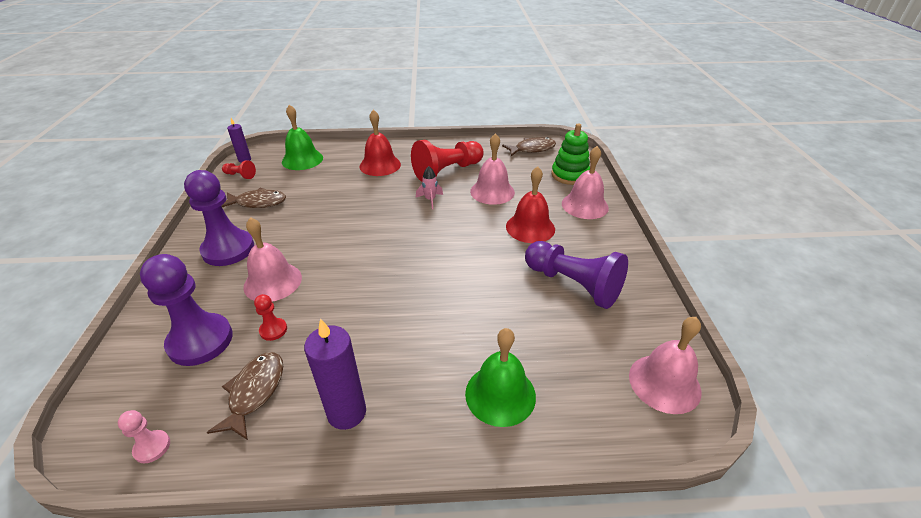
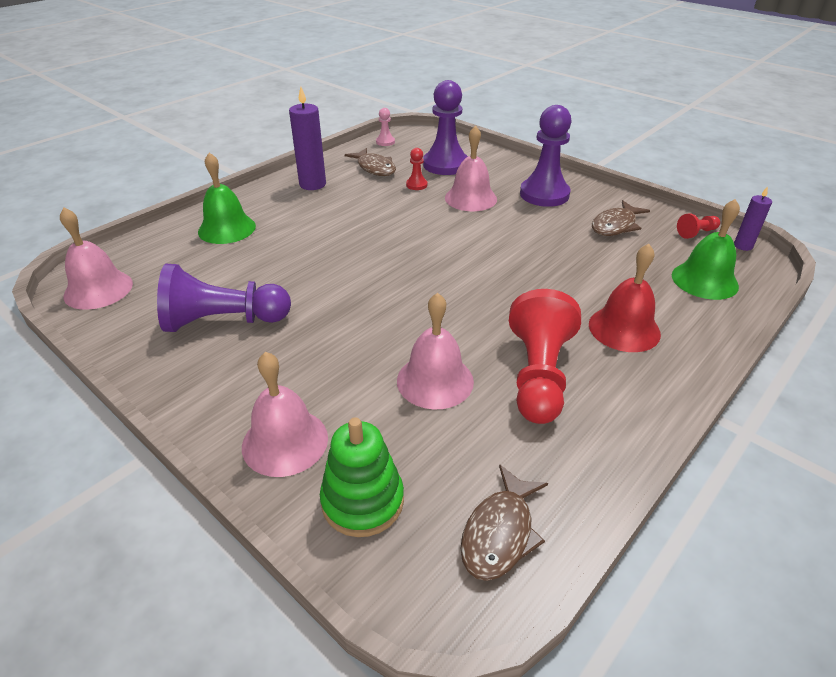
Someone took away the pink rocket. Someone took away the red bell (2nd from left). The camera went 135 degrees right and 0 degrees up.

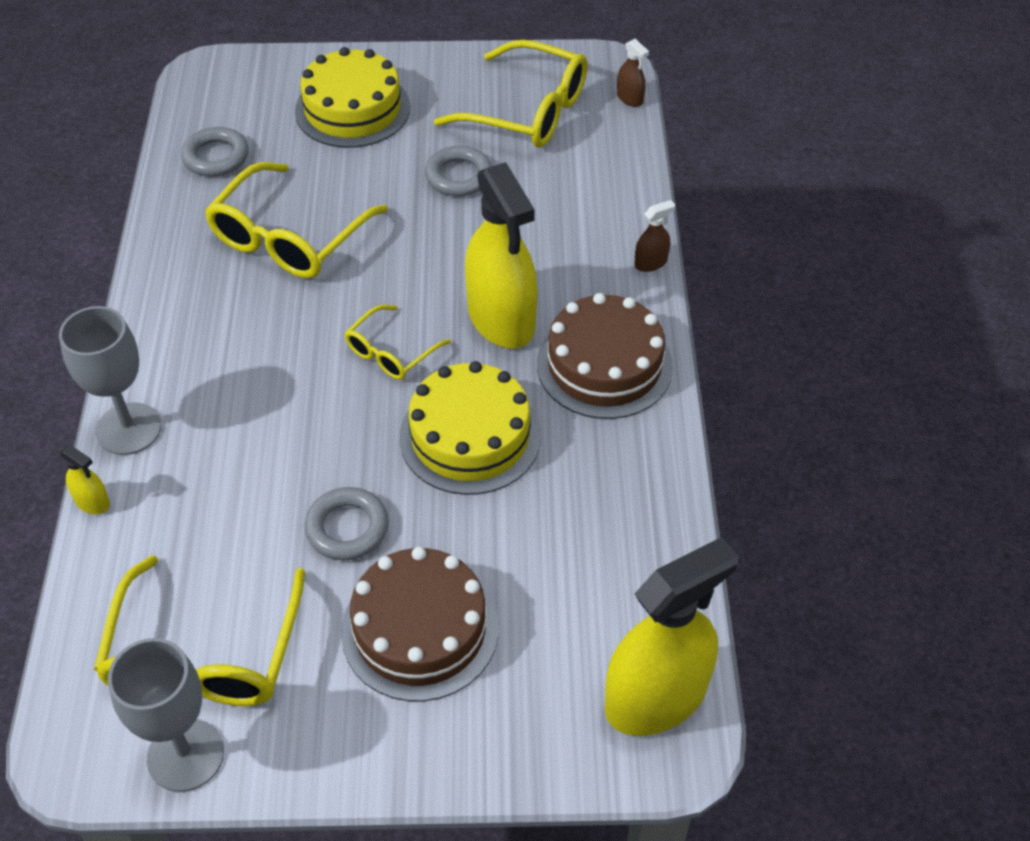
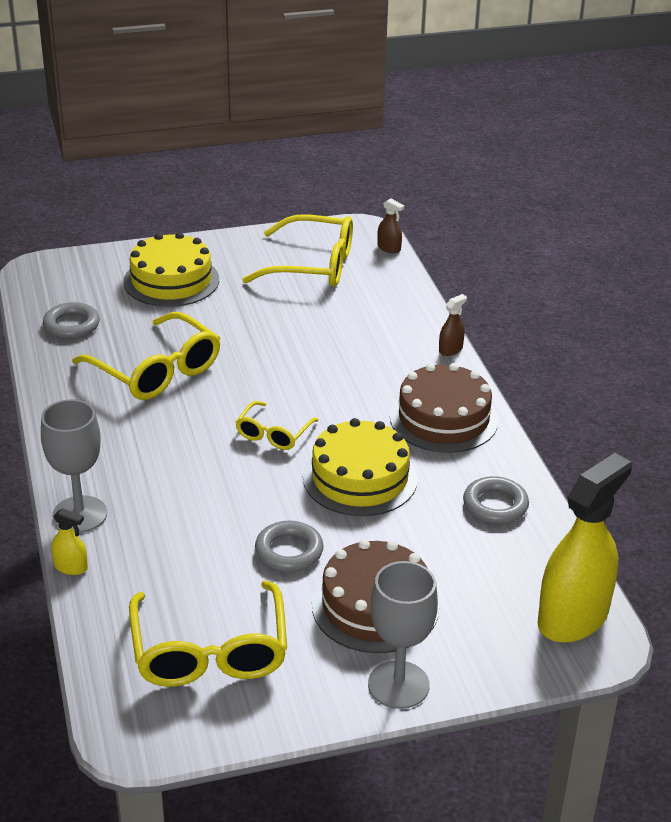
Someone carried the grey goblet (2nd from left). Someone rotated the yellow glasses (2nd from left in the first image) by 60 degrees counterclockwise. Someone carried the grey ring (3rd from left). Someone took away the yellow spray bottle (2nd from left). The camera went 15 degrees left and 15 degrees down.

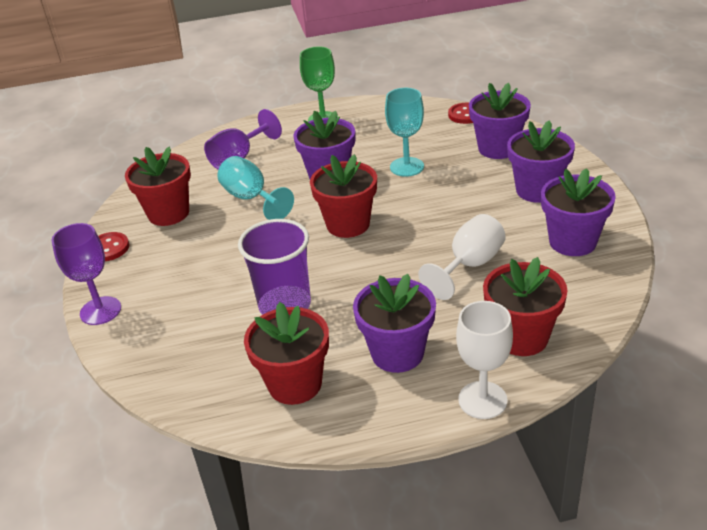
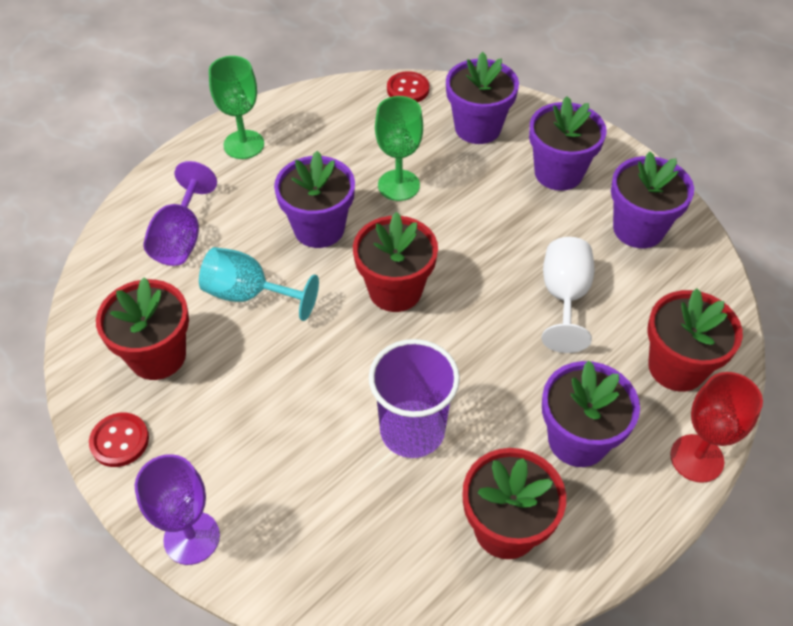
Someone repainted the turquoise goblet (2nd from left), which became the green goblet (2nd from left). Someone repainted the white goblet (2nd from left), which became the red goblet. The camera went 35 degrees left and 15 degrees up.

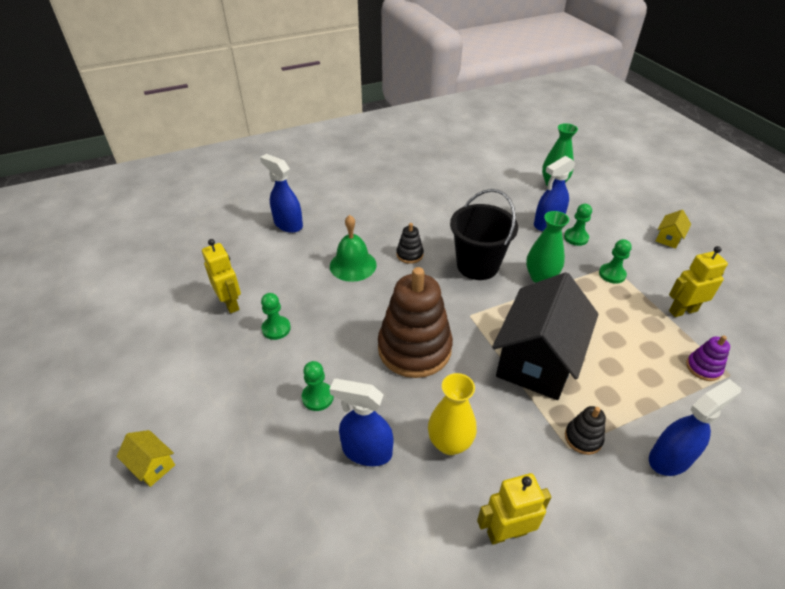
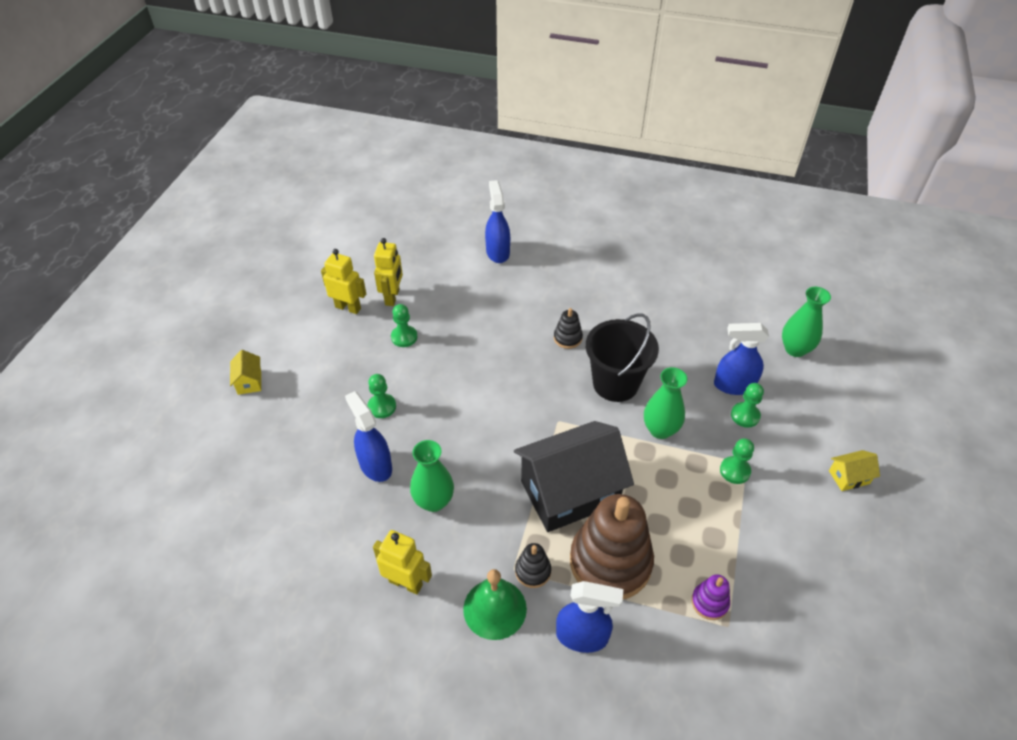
Someone carried the green bell. Someone carried the brown stacking toy. Someone repainted the yellow vase, which became the green vase (1st from left). Someone carried the yellow robot (3rd from left in the first image). The camera went 40 degrees right and 5 degrees up.

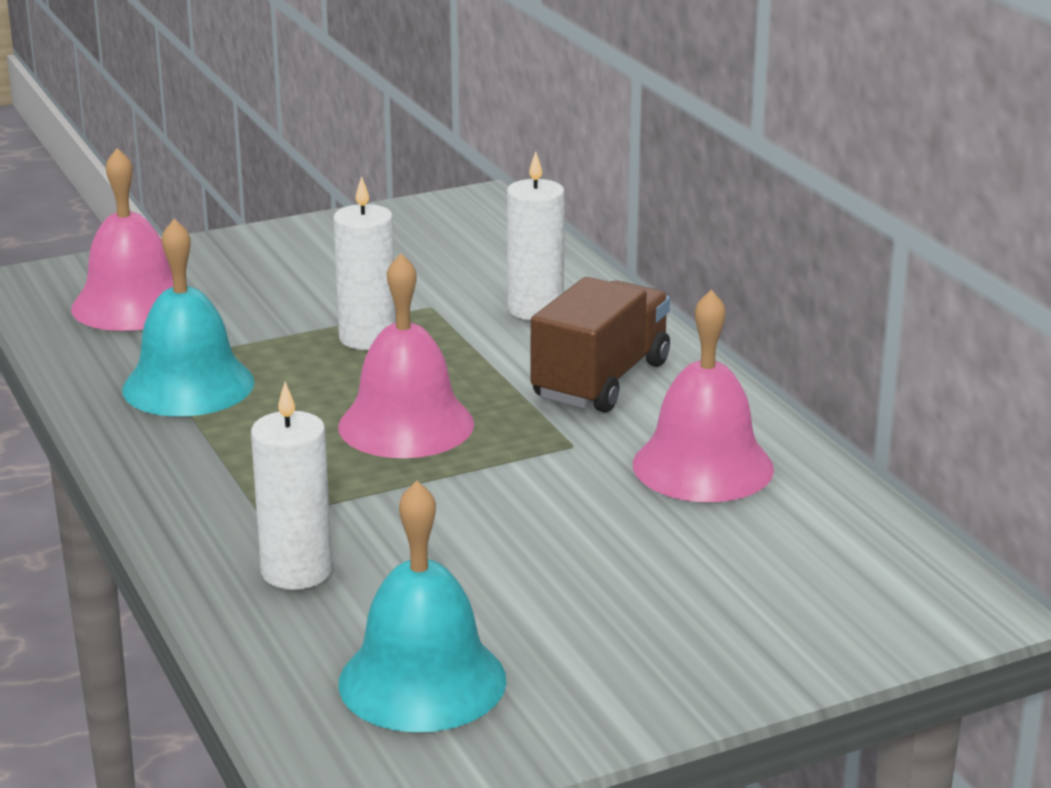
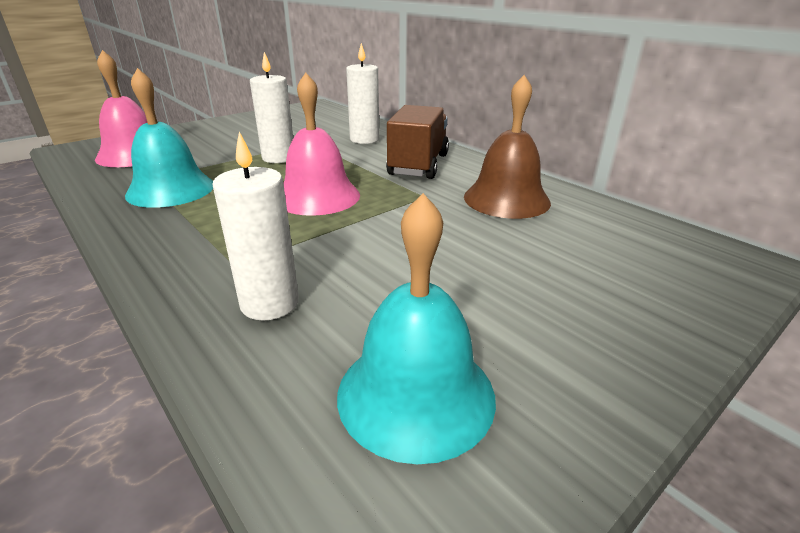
Someone repainted the pink bell (3rd from left), which became the brown bell. The camera went 15 degrees left and 5 degrees up.

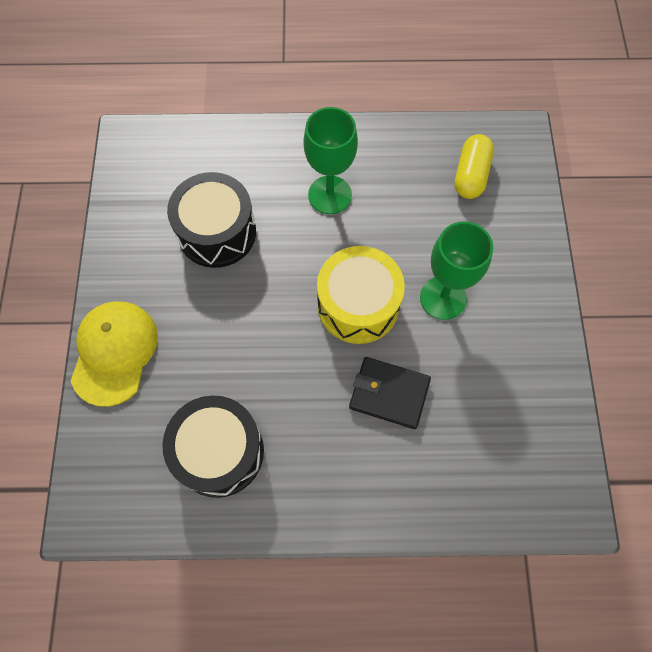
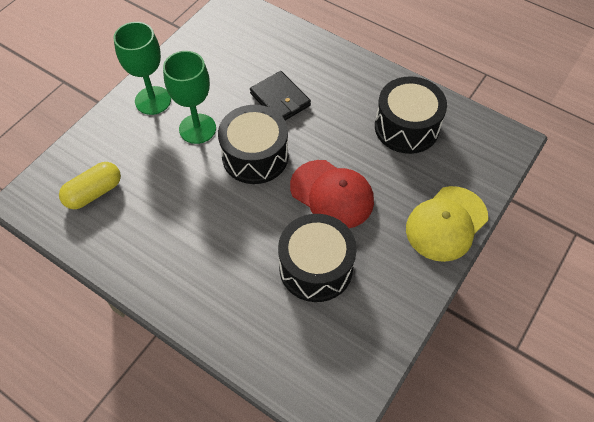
Someone carried the green goblet (1st from left). Someone repainted the yellow drum, which became the black drum (1st from left). Someone put down the red cap. The camera went 145 degrees left and 10 degrees down.

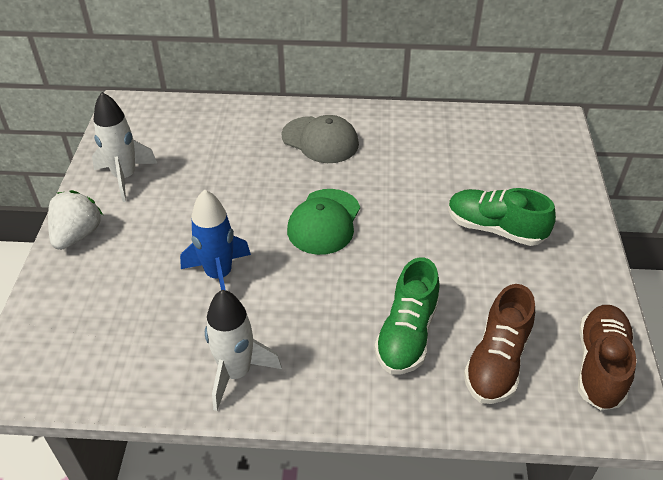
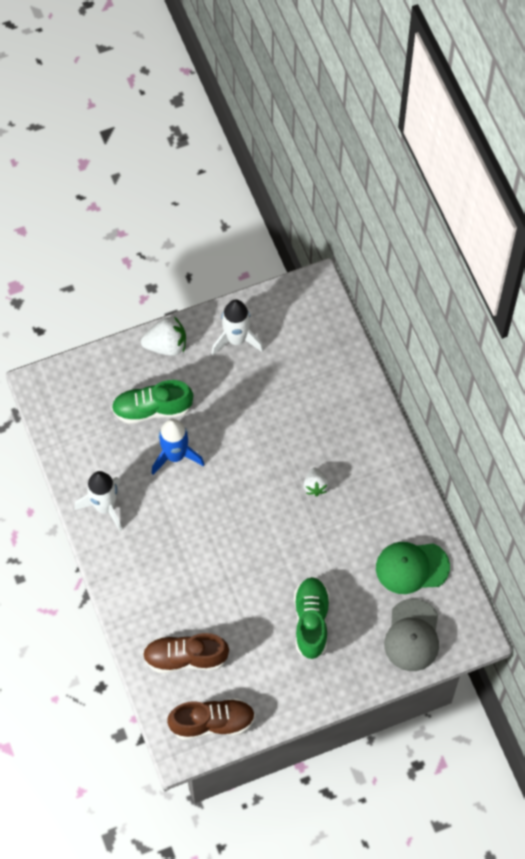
Someone carried the grey cap. Someone carried the green cap. Someone carried the green shoe (1st from left). Someone put down the white strawberry (2nd from left). The camera went 65 degrees right and 20 degrees up.

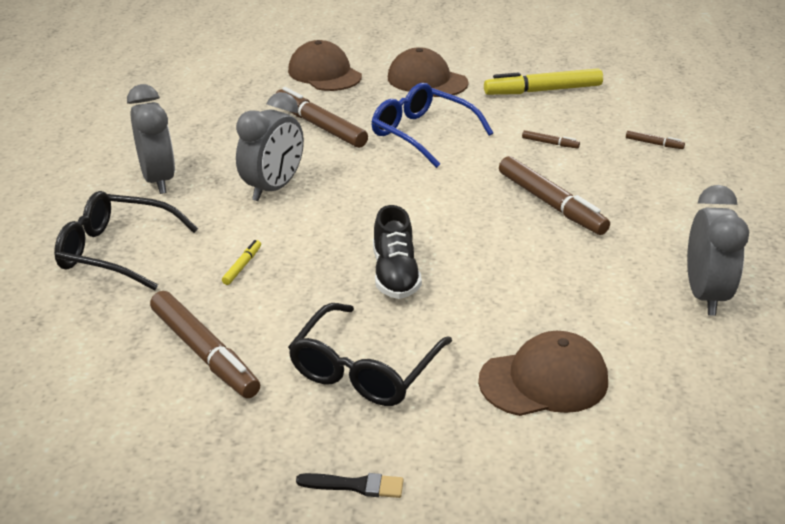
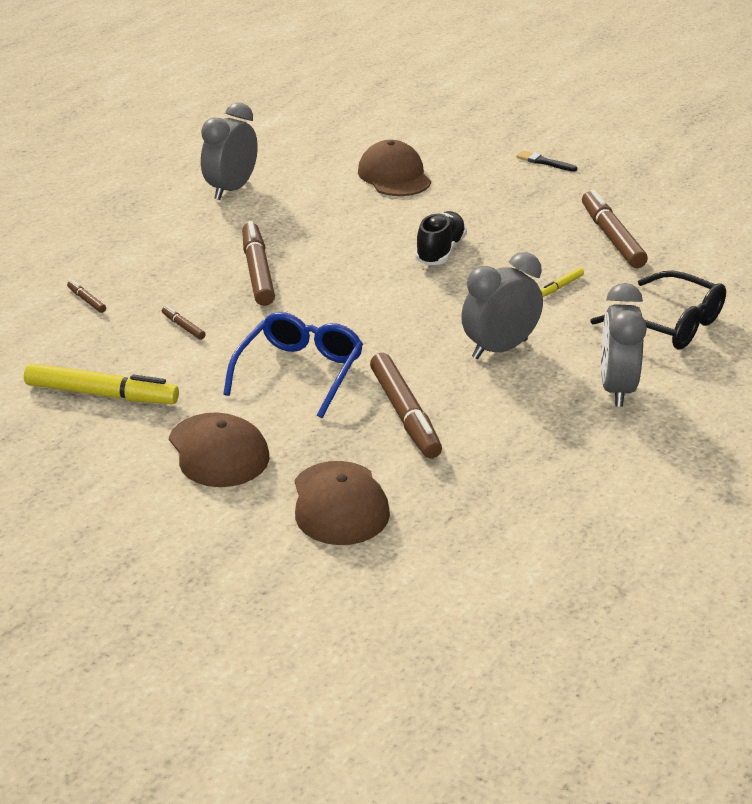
Someone took away the black glasses (2nd from left). Someone rotated the blue glasses by 135 degrees counterclockwise. Someone rotated the brown cap (3rd from left) by 60 degrees clockwise. The camera went 155 degrees left and 0 degrees up.

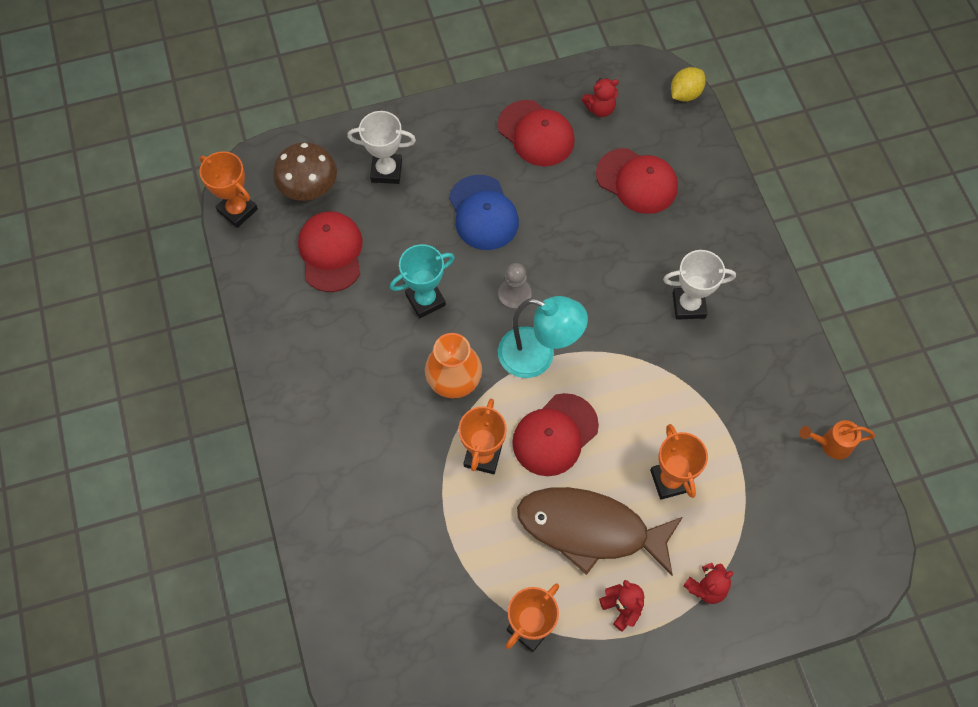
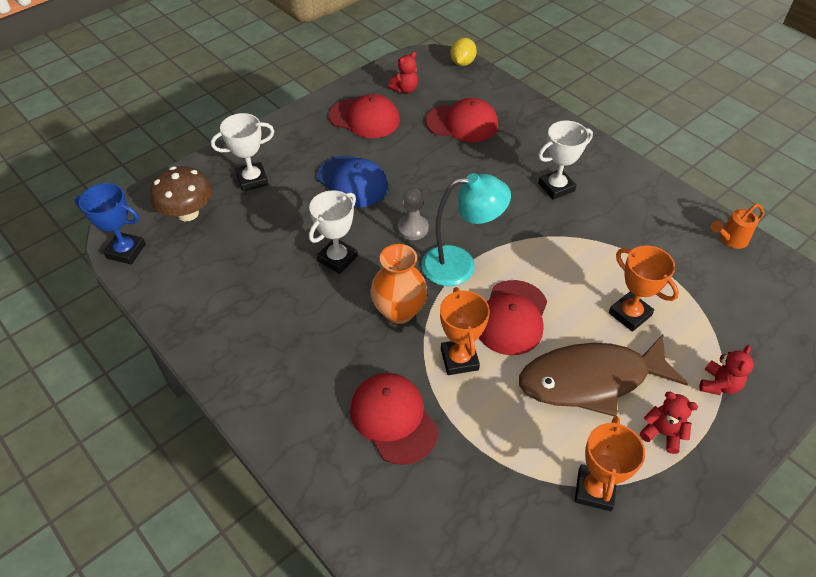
Someone repainted the orange trophy (1st from left), which became the blue trophy. Someone carried the red cap (1st from left in the first image). Someone repainted the turquoise trophy, which became the white trophy (2nd from left). The camera went 25 degrees left and 15 degrees down.

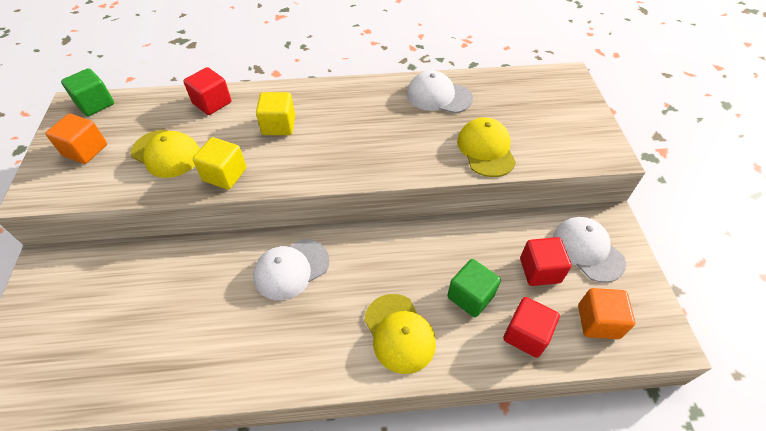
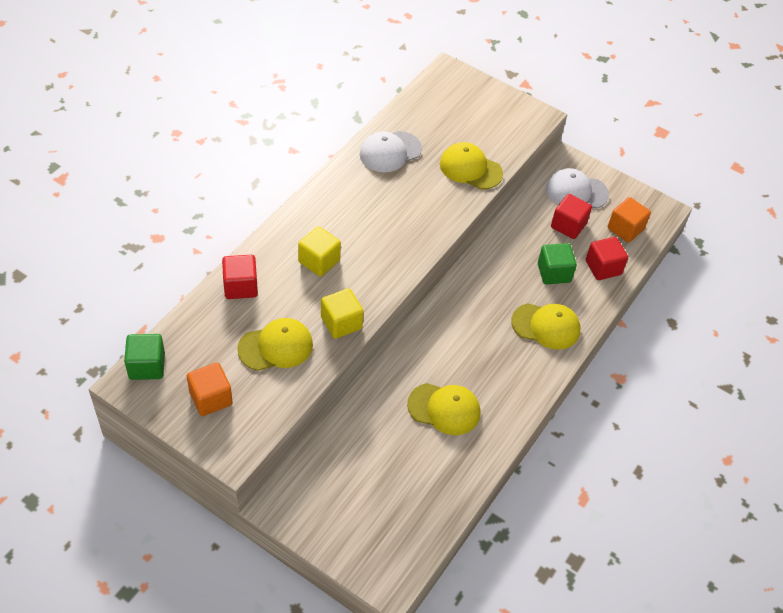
Someone took away the white cap (1st from left). Someone put down the yellow cap (2nd from left). The camera went 55 degrees left and 0 degrees up.

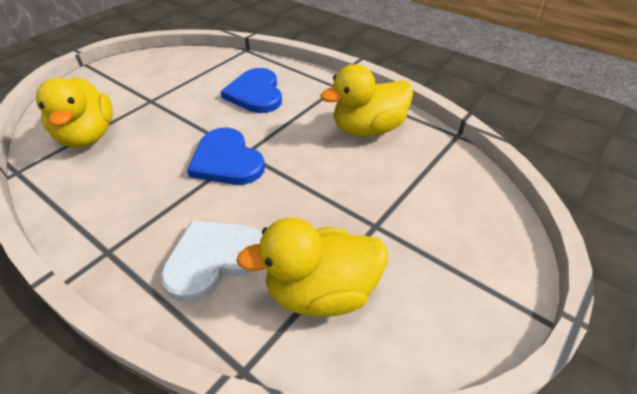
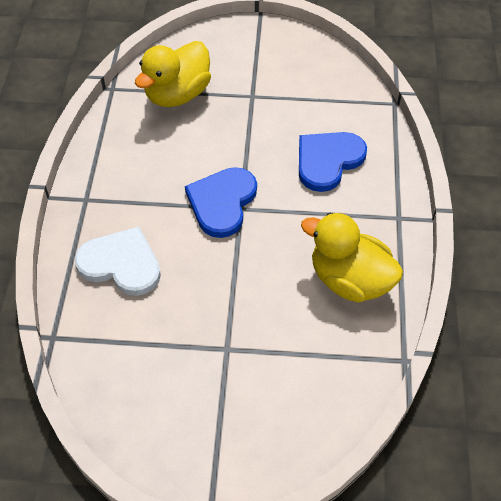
Someone took away the yellow duck (2nd from left). The camera went 55 degrees right and 10 degrees up.

